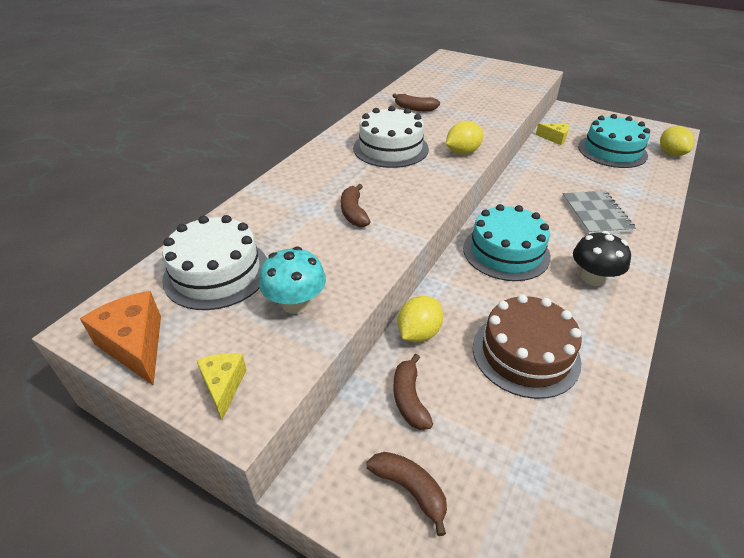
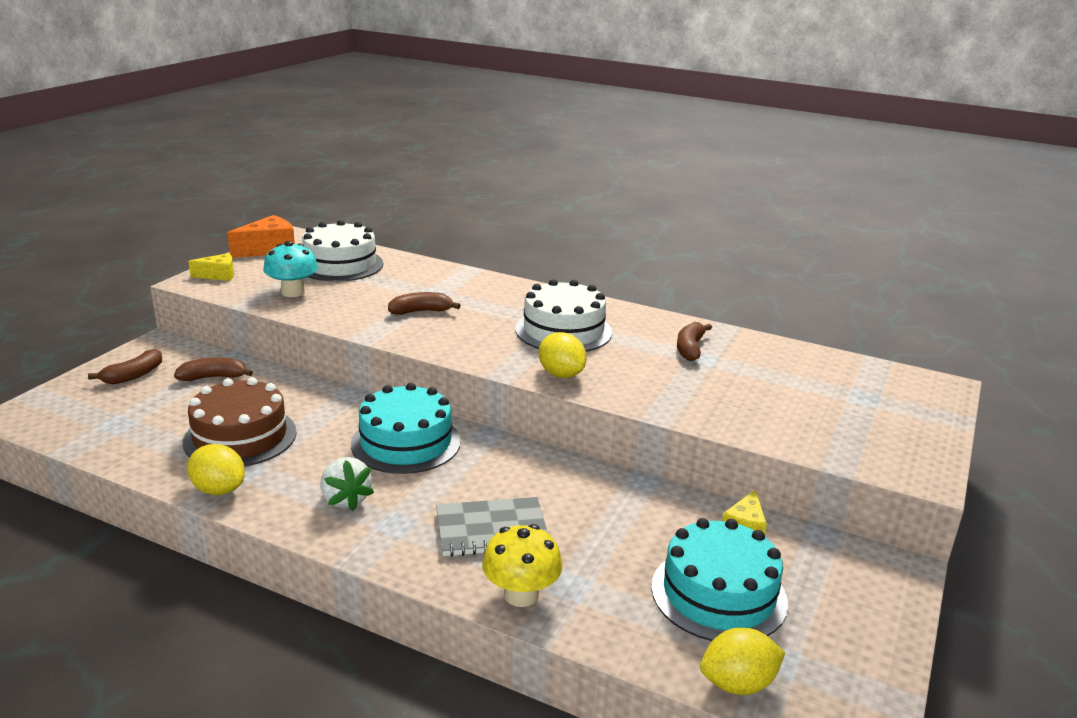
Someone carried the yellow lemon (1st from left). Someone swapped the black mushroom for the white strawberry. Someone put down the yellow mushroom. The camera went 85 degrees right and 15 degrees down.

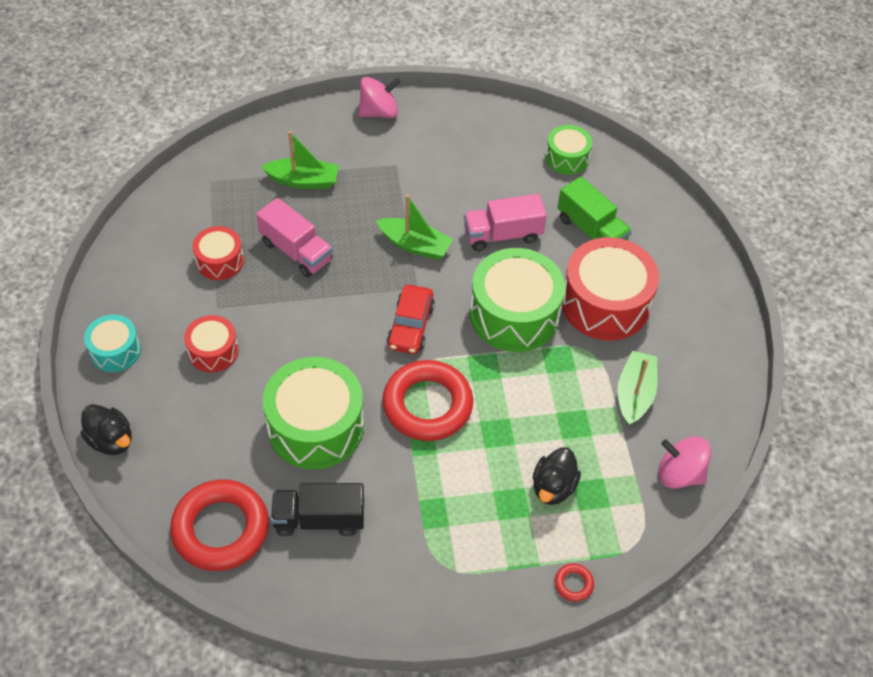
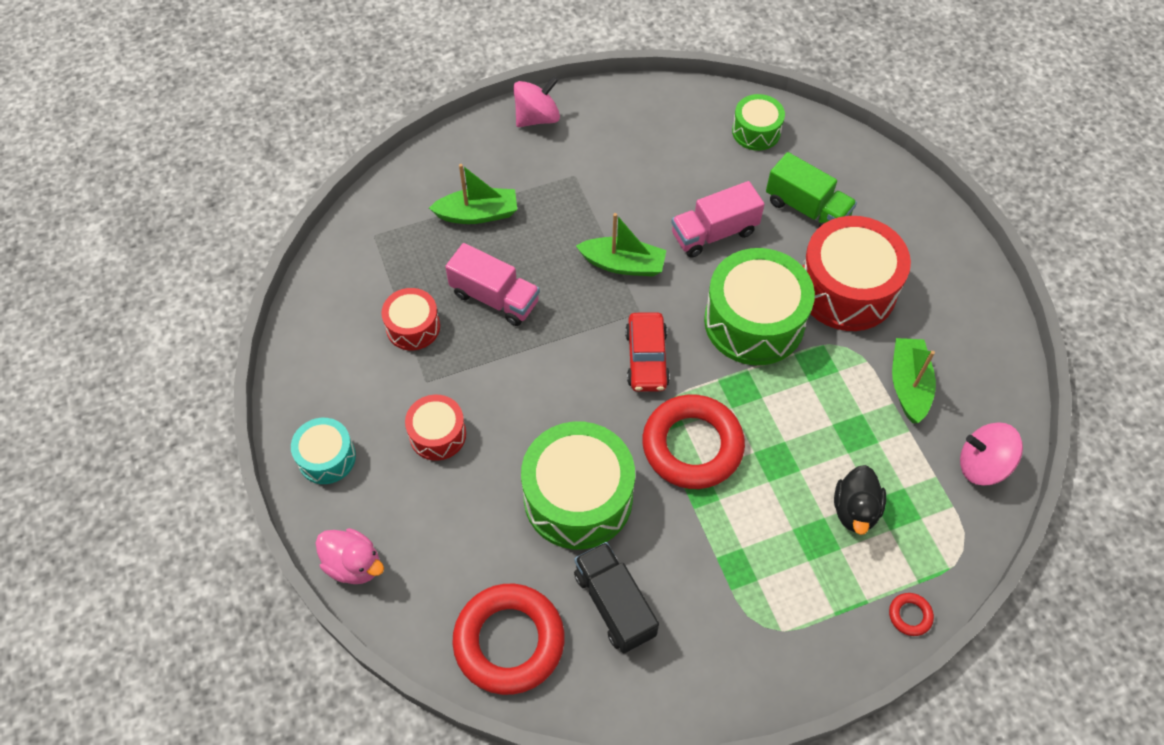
Someone repainted the black duck (1st from left), which became the pink duck. Someone rotated the black truck by 75 degrees clockwise. The camera went 10 degrees left and 5 degrees up.

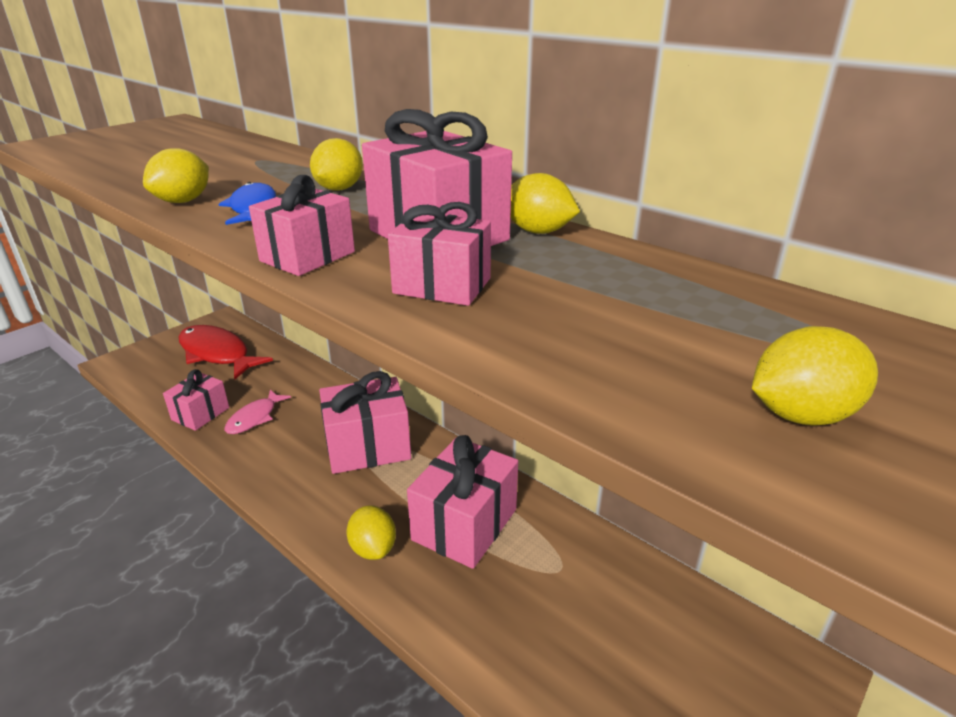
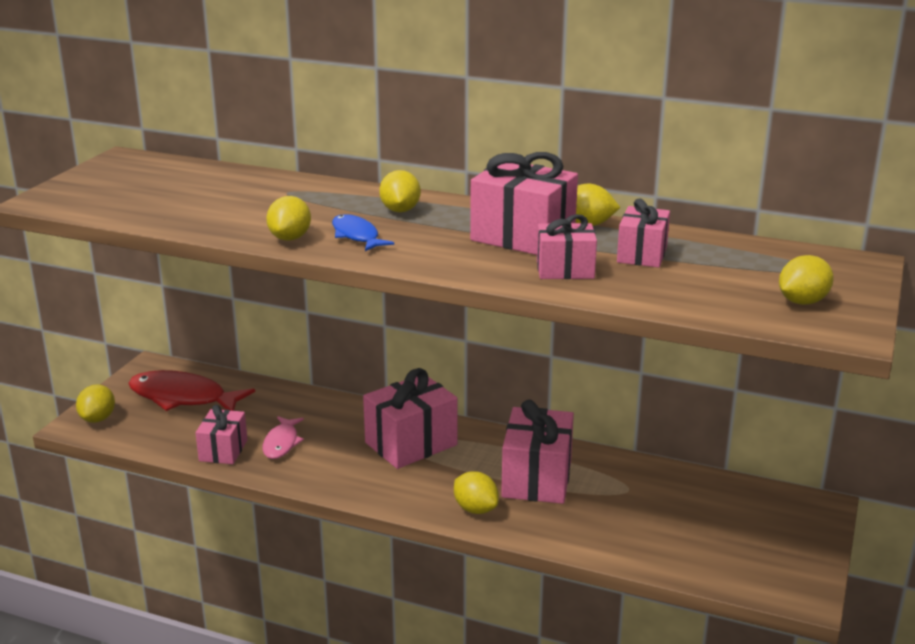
Someone carried the pink gift (2nd from left in the first image). Someone put down the yellow lemon (1st from left). The camera went 20 degrees left and 5 degrees down.

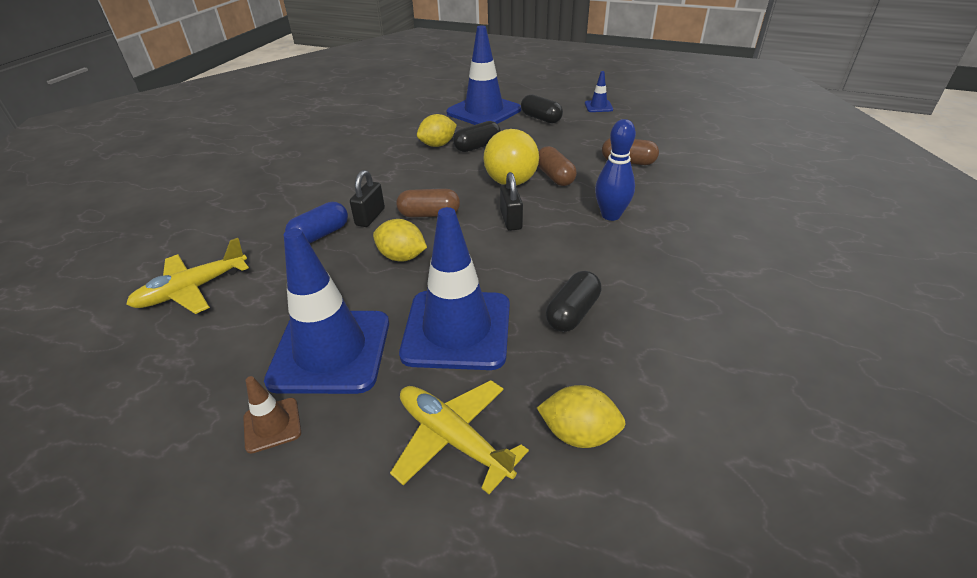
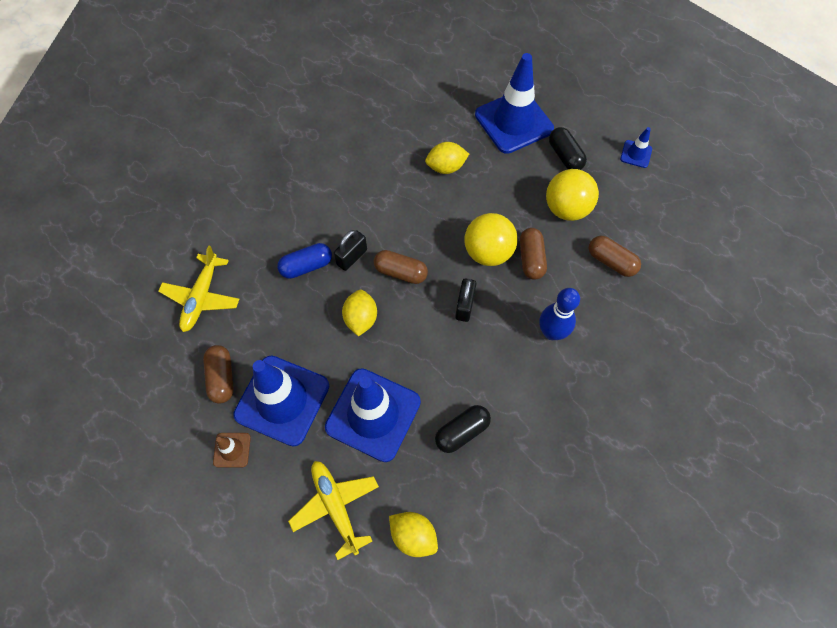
Someone rotated the yellow plane (1st from left) by 60 degrees counterclockwise. Someone rotated the yellow lemon (1st from left) by 45 degrees clockwise. Someone took away the black capsule (1st from left). Someone put down the brown capsule (1st from left). Someone put down the yellow ball (2nd from left). The camera went 20 degrees right and 25 degrees up.

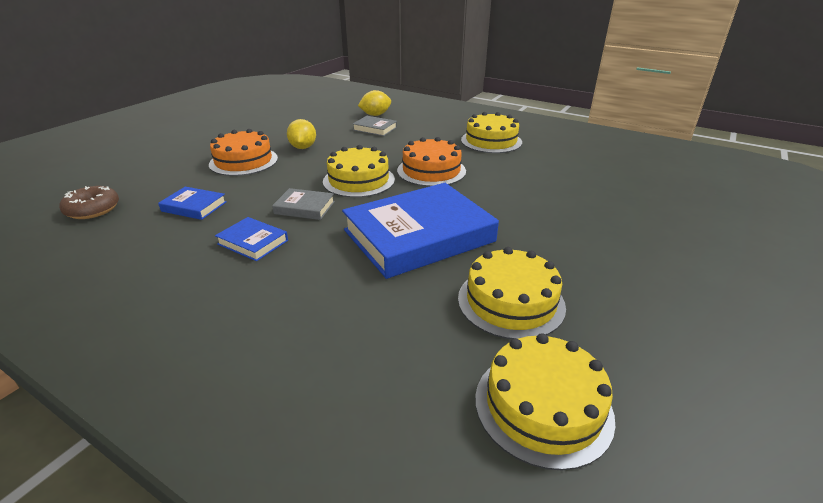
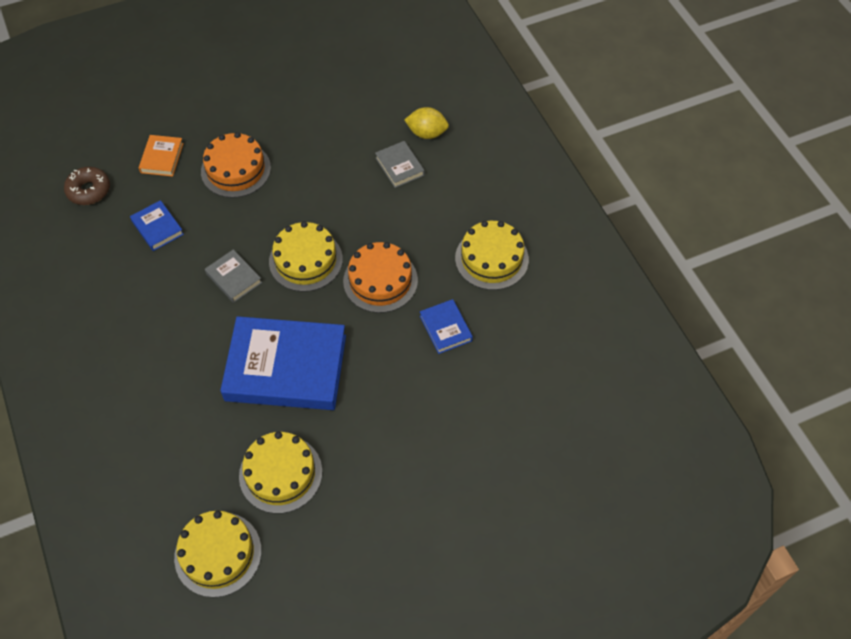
Someone carried the blue book (2nd from left in the first image). Someone took away the yellow lemon (1st from left). Someone put down the orange book. The camera went 35 degrees right and 25 degrees up.

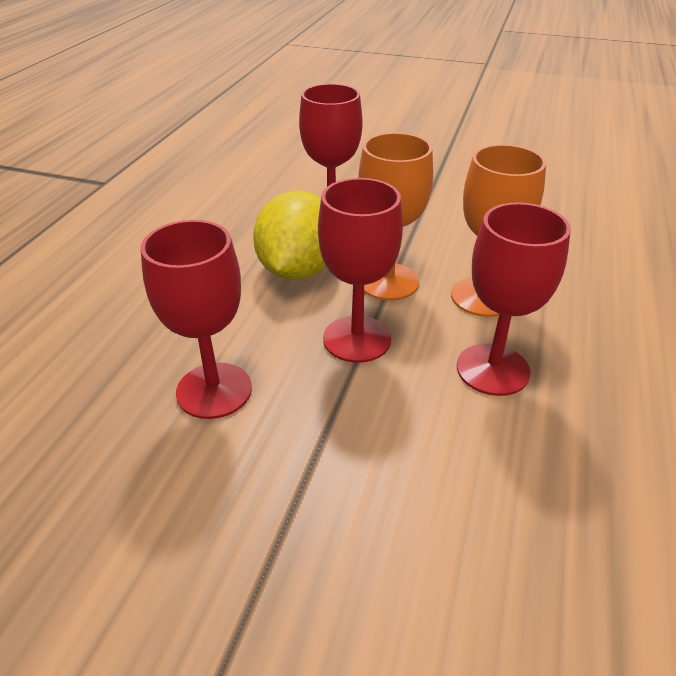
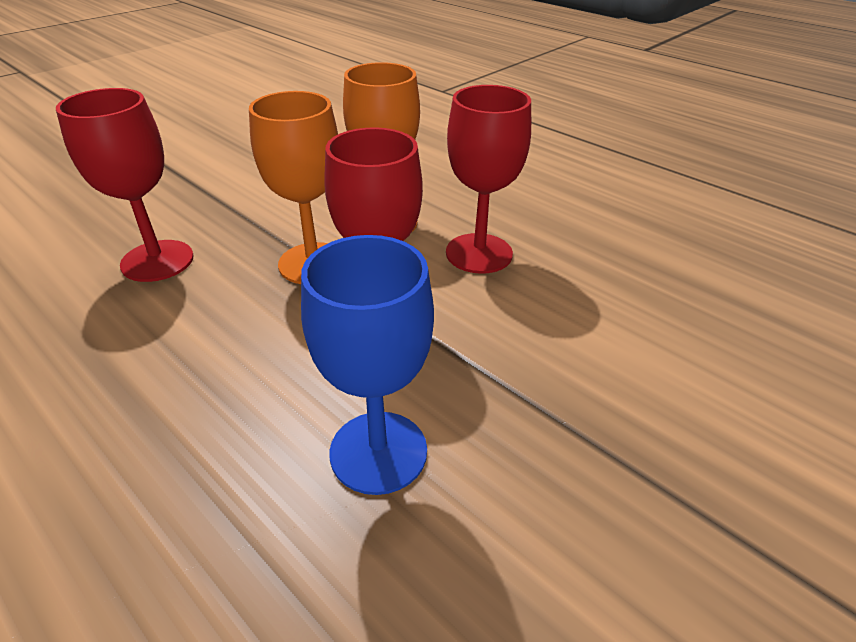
Someone repainted the red goblet (1st from left), which became the blue goblet. Someone took away the yellow lemon. The camera went 65 degrees left and 0 degrees up.

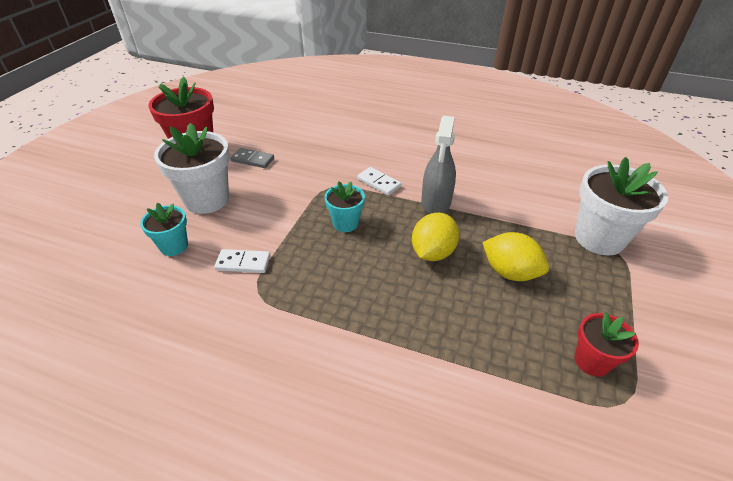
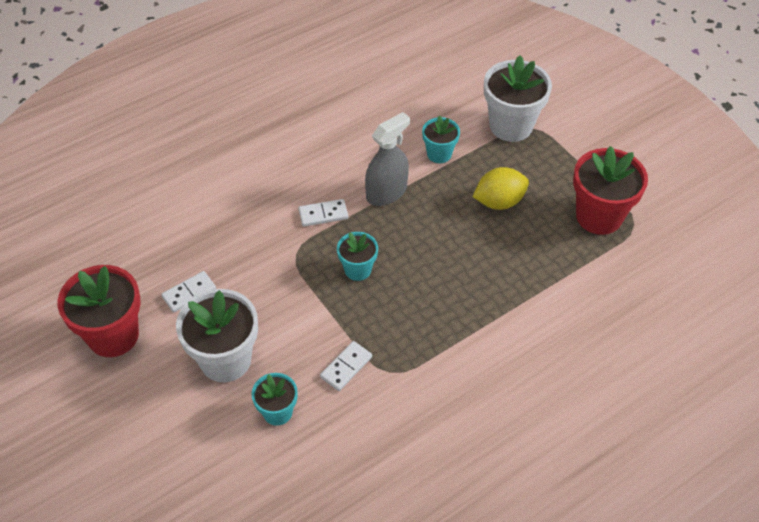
Someone repainted the grey domino, which became the white domino (1st from left). Someone took away the yellow lemon (1st from left). Someone rotated the grey spray bottle by 90 degrees counterclockwise. Someone scaled the red flower pot (2nd from left) by 1.79. Someone put down the turquoise flower pot (3rd from left). The camera went 55 degrees left and 10 degrees up.

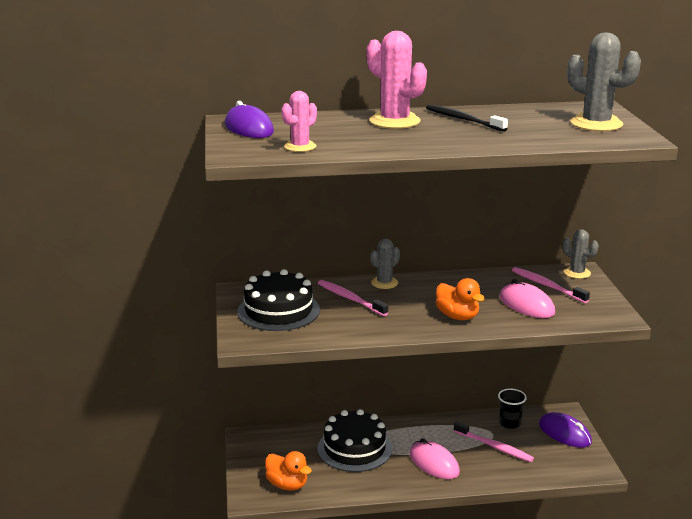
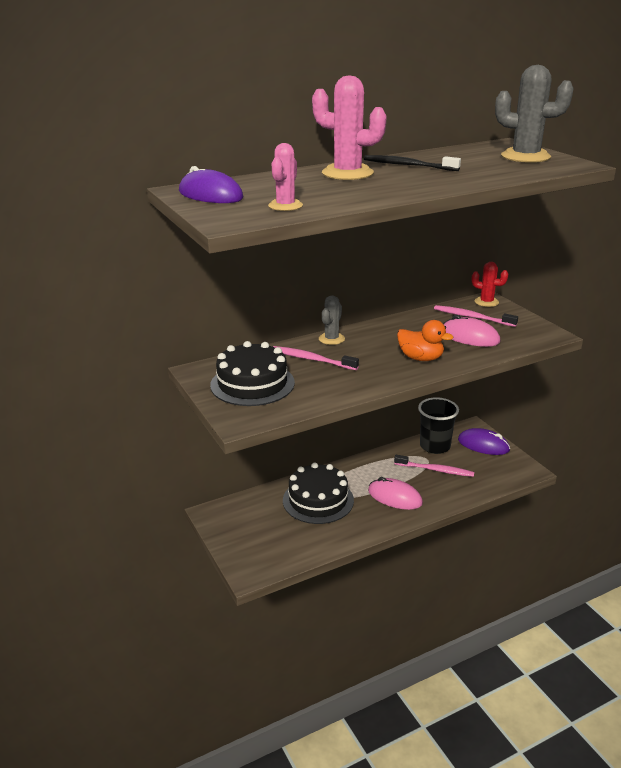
Someone took away the orange duck (1st from left). Someone scaled the black cup by 1.56. Someone repainted the grey cactus (2nd from left), which became the red cactus. The camera went 20 degrees left and 5 degrees up.

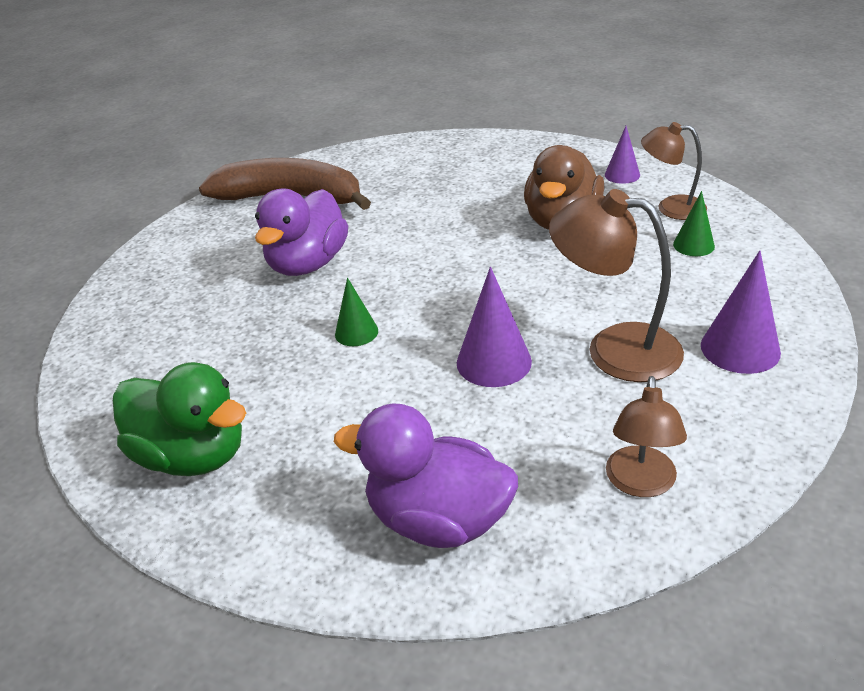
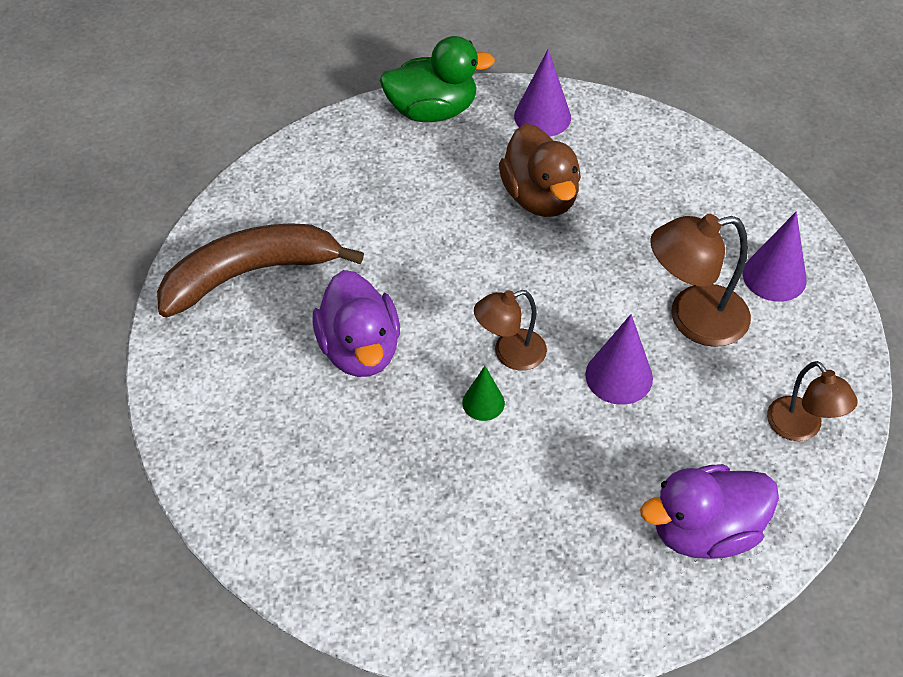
Someone carried the green duck. Someone scaled the purple cone (2nd from left in the first image) by 1.61. Someone carried the brown lamp (3rd from left in the first image). Someone took away the green cone (2nd from left). The camera went 40 degrees left and 15 degrees up.

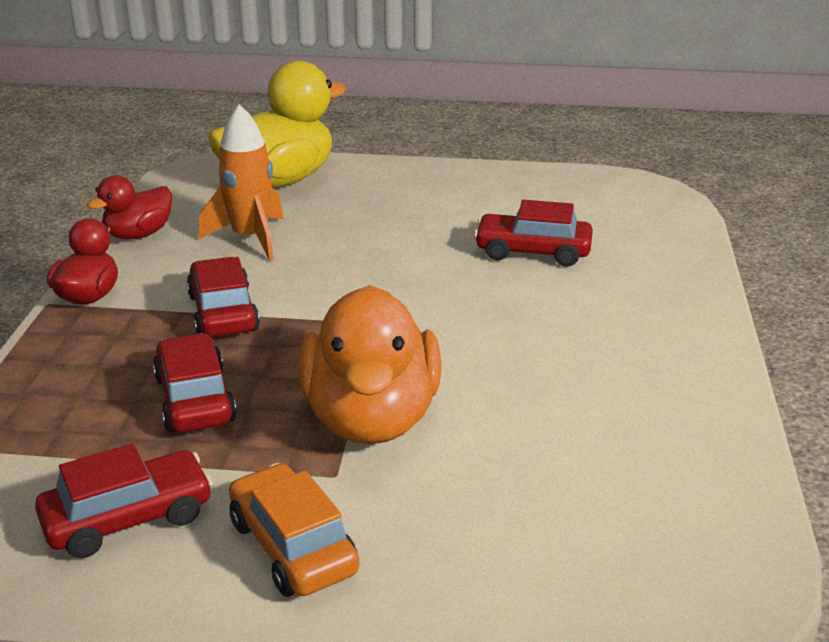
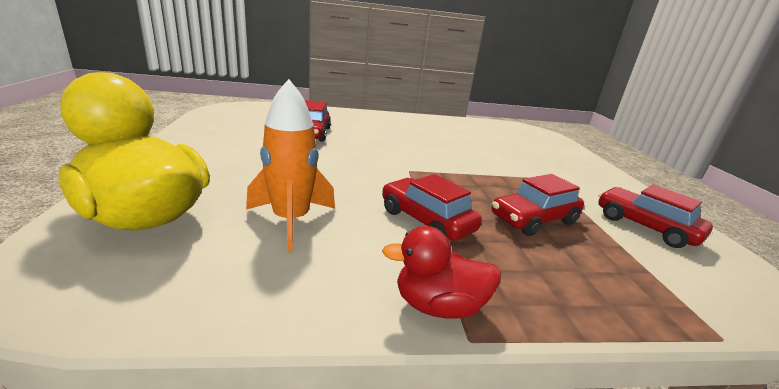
Someone took away the red duck (2nd from left). Someone rotated the red car (3rd from left in the first image) by 75 degrees clockwise. Someone took away the orange car. Someone took away the orange duck. The camera went 105 degrees left and 5 degrees down.

